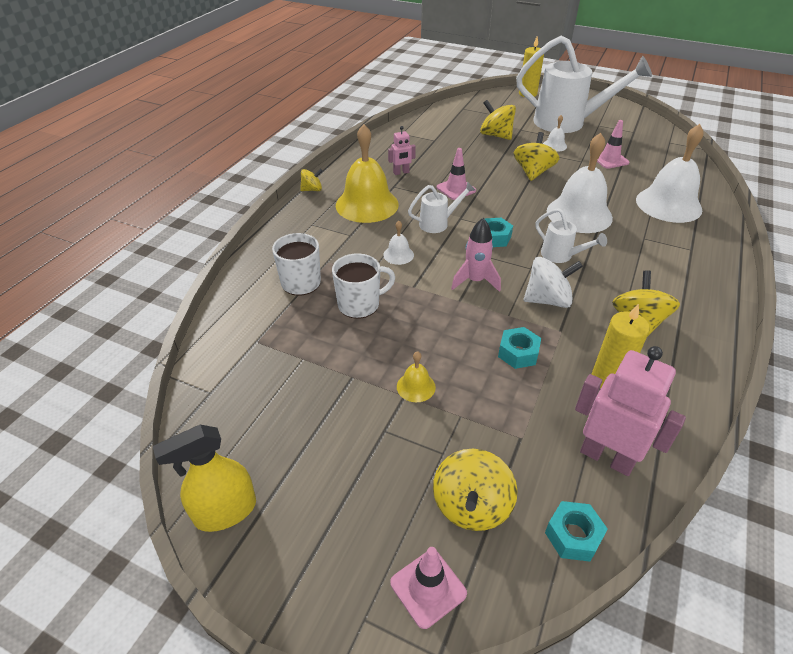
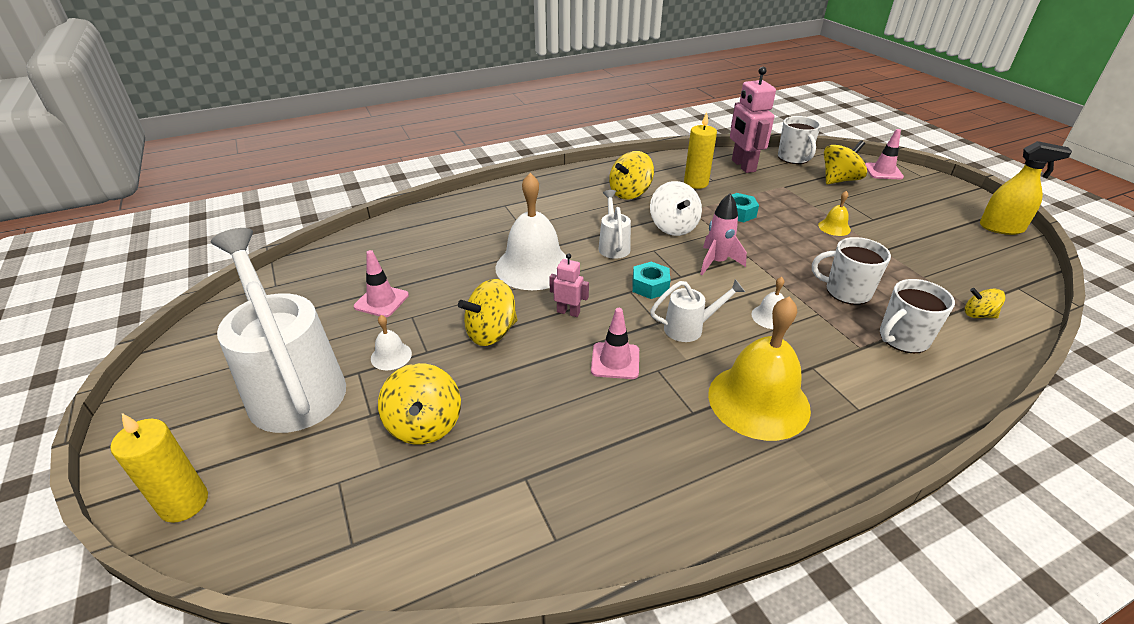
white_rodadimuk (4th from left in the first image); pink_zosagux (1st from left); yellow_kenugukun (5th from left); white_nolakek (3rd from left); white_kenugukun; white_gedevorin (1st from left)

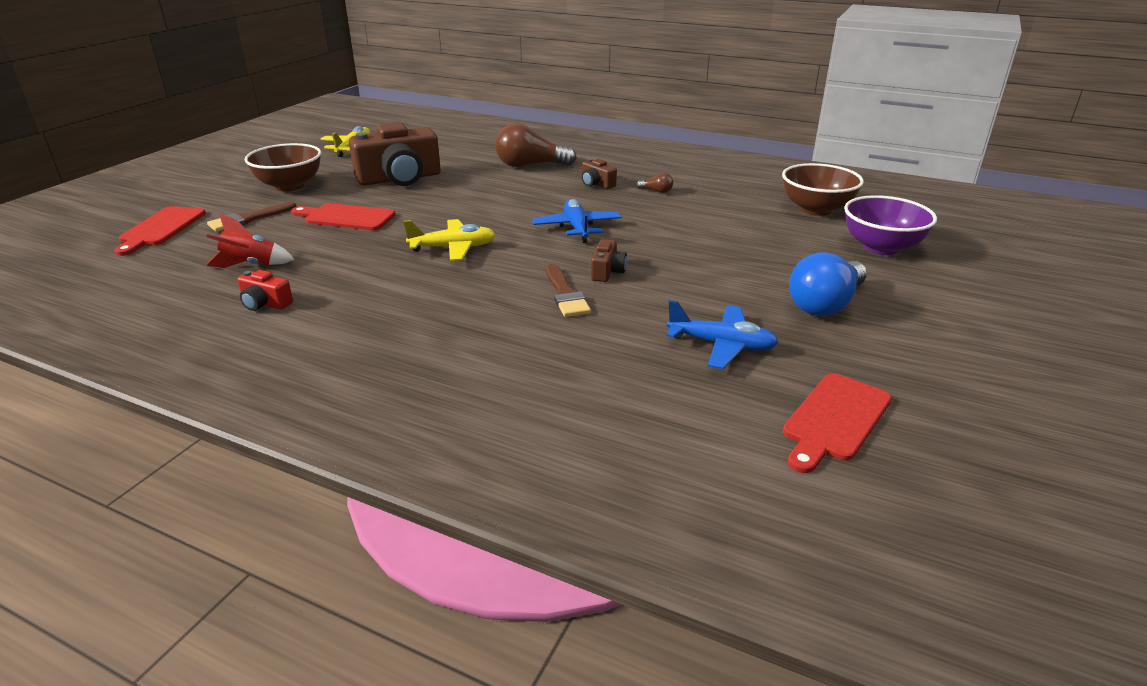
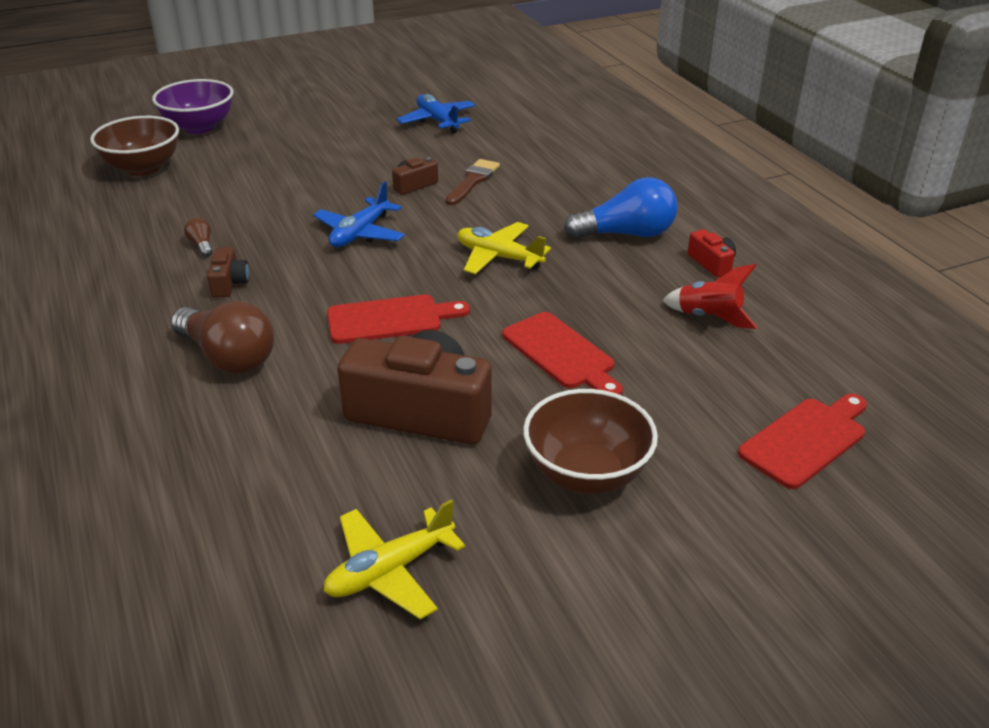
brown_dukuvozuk (1st from left in the first image); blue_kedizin; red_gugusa (1st from left)

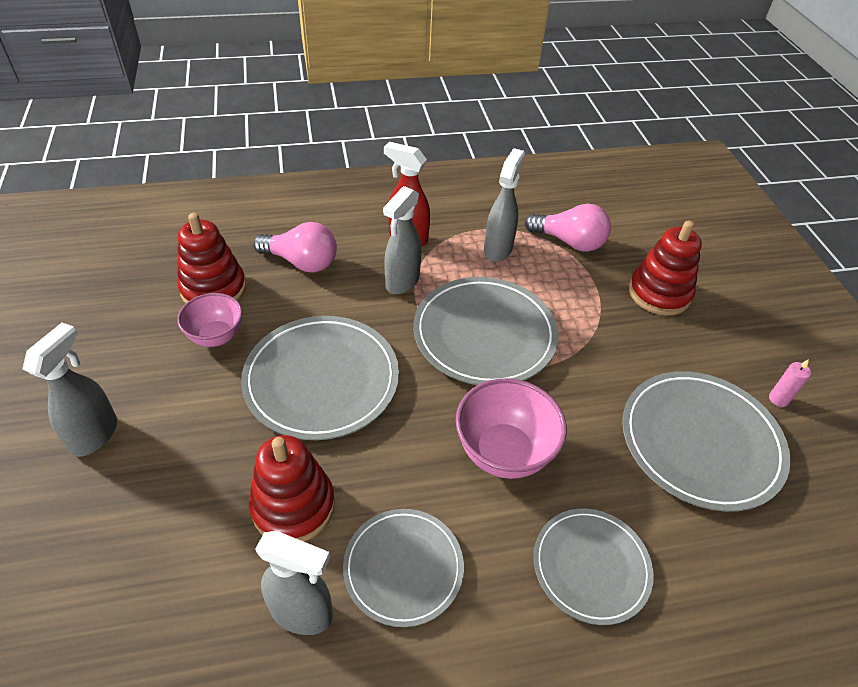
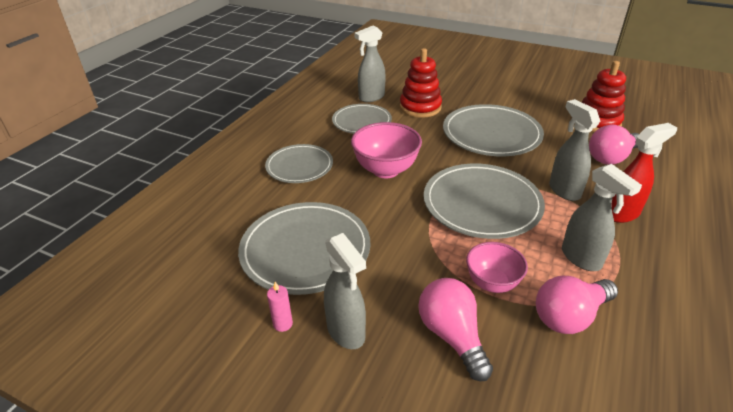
pink_kedizin (1st from left); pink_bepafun (2nd from left); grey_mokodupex (1st from left)

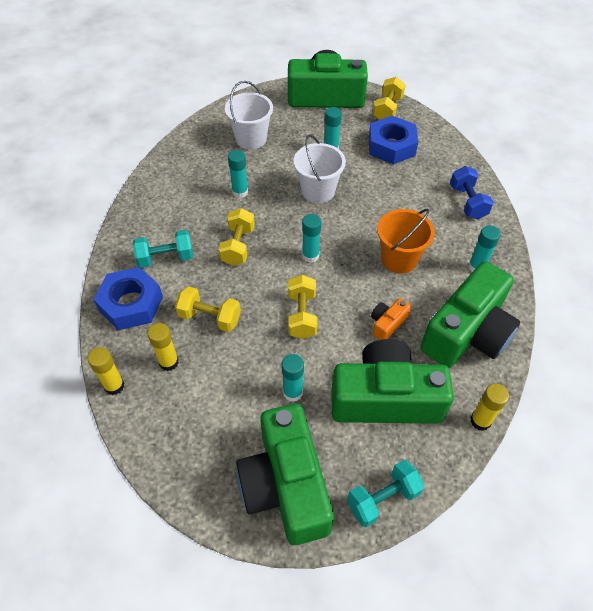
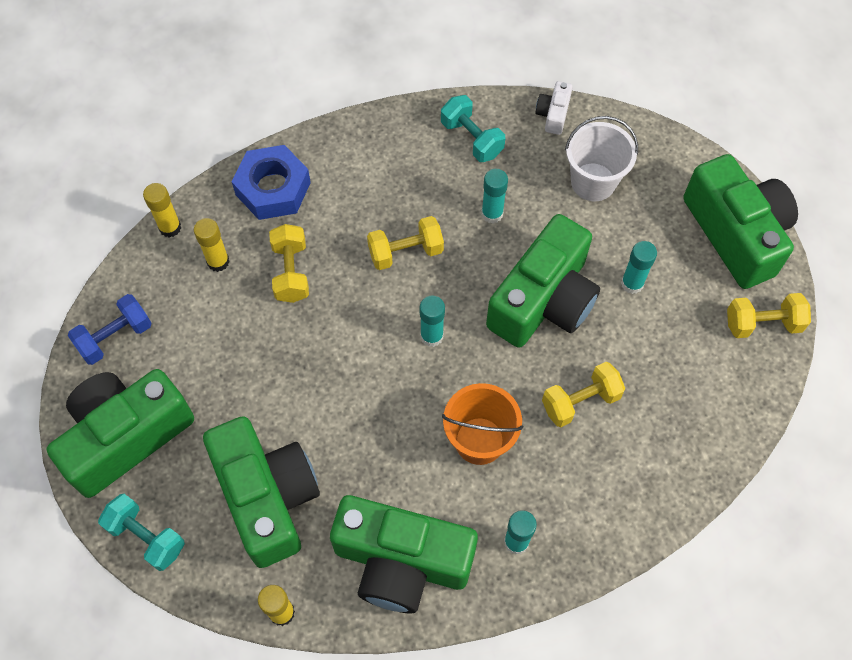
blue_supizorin (2nd from left in the first image); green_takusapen (4th from left); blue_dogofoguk; turquoise_dogofoguk (2nd from left); yellow_dogofoguk (3rd from left); orange_takusapen; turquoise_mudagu (2nd from left in the first image); white_takusapen

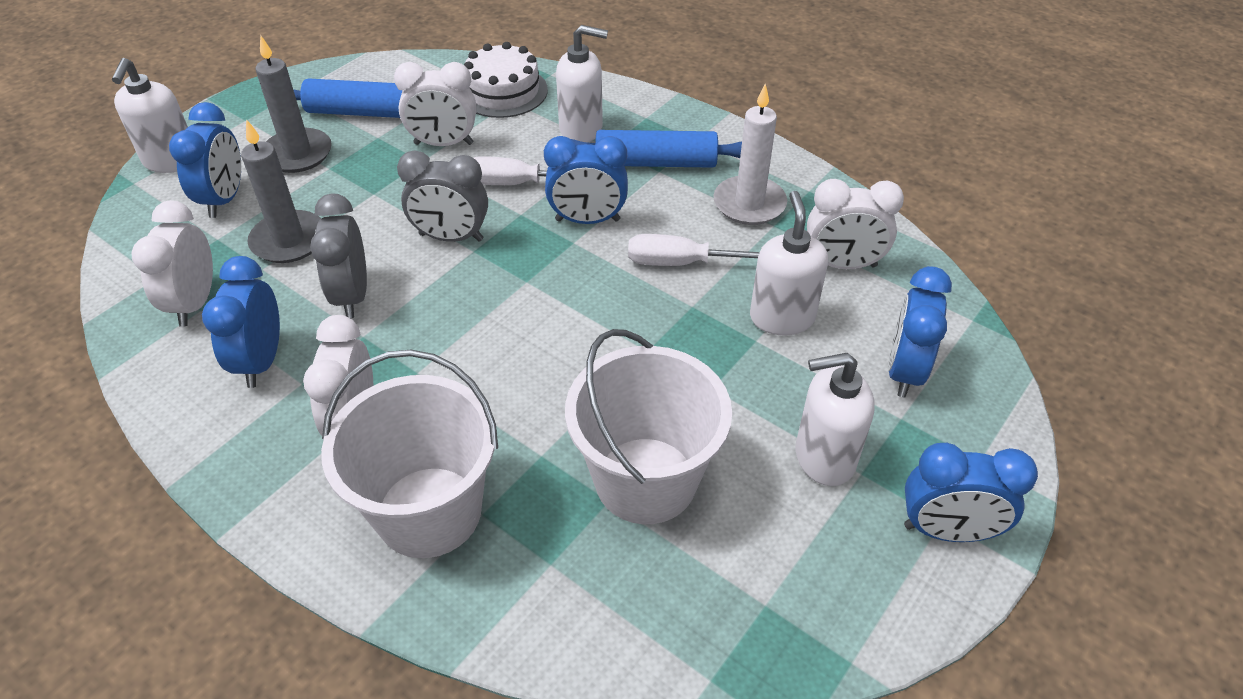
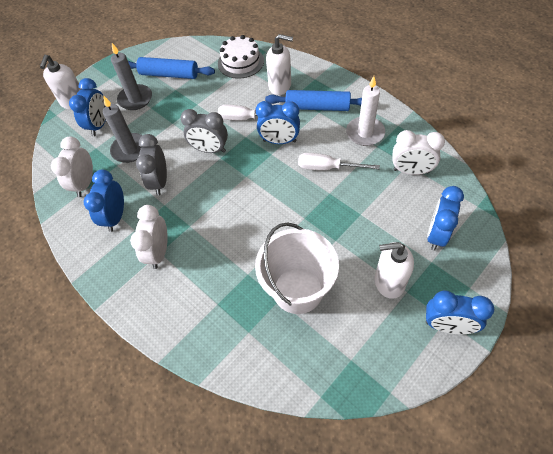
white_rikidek (3rd from left in the first image); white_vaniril (3rd from left in the first image); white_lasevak (1st from left in the first image)

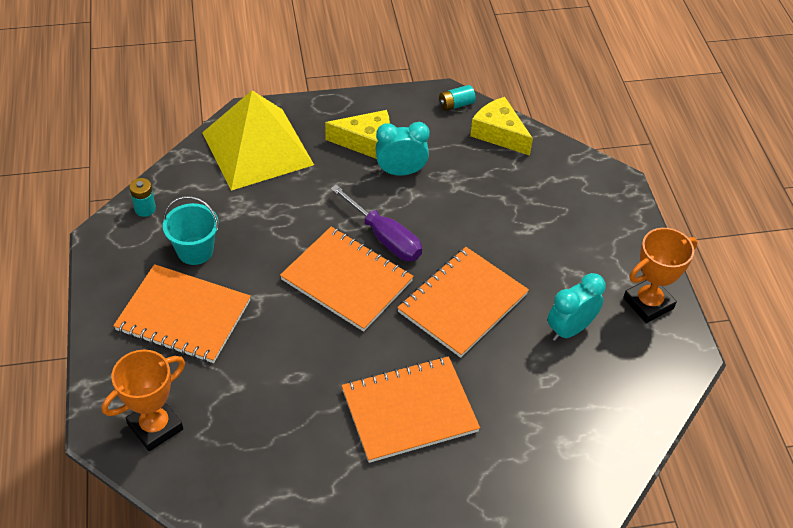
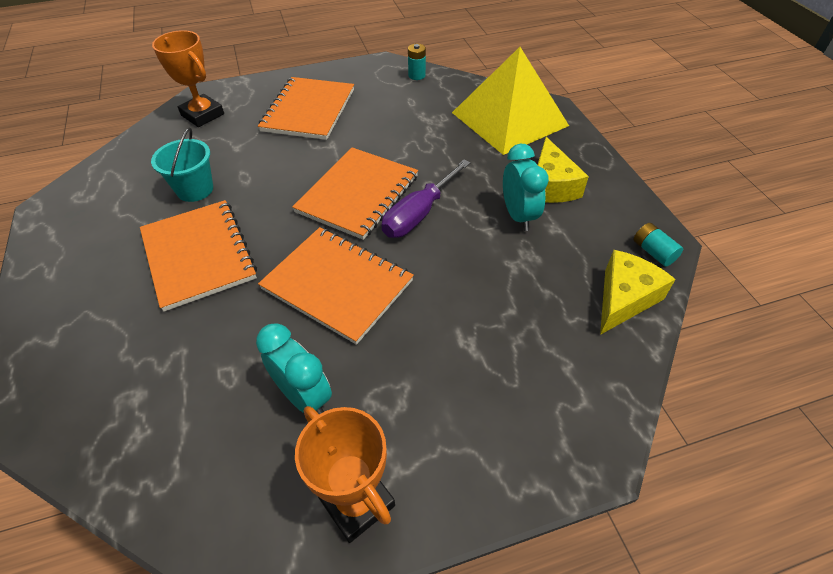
turquoise_lasevak

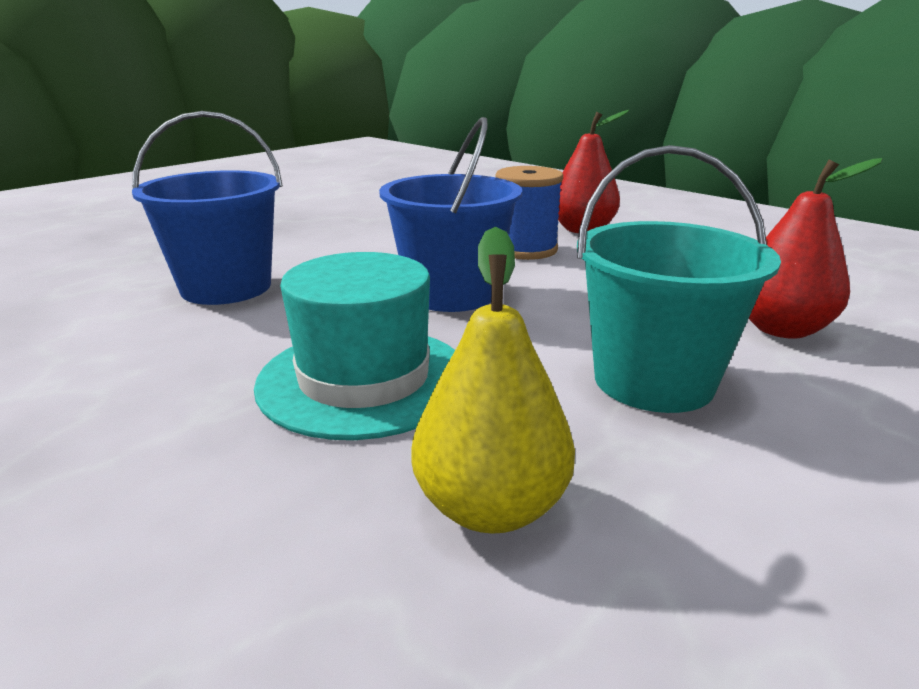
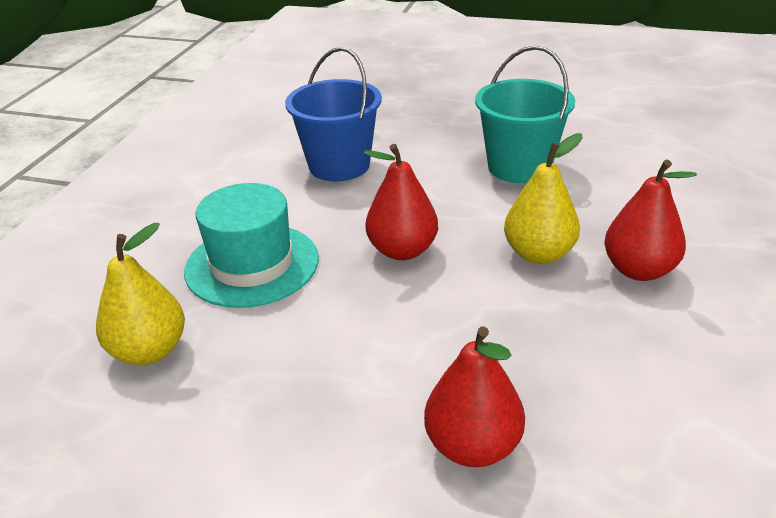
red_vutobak (1st from left); turquoise_lasevak; yellow_vutobak (2nd from left)

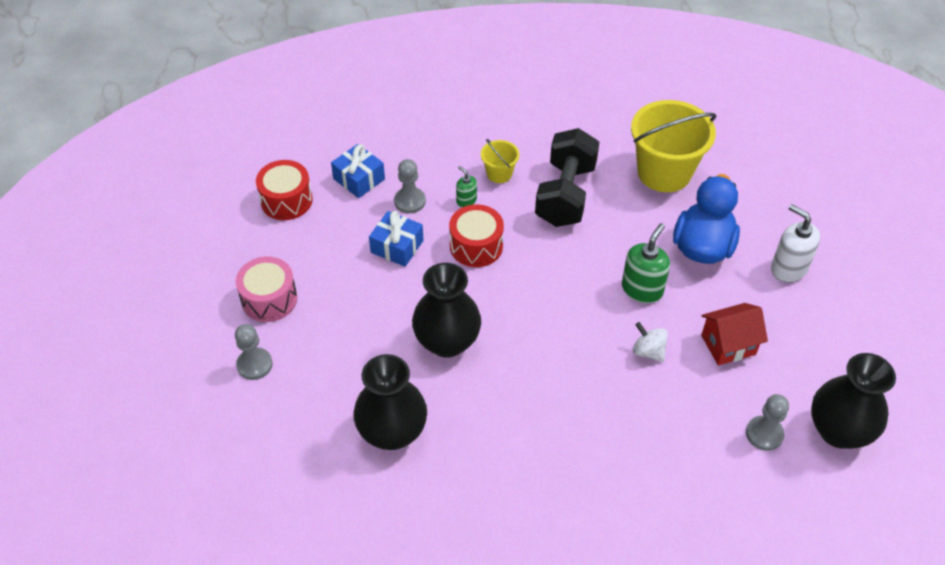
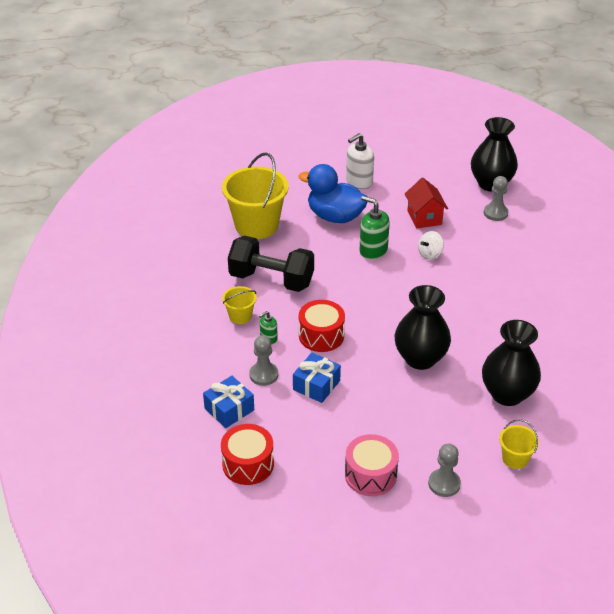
yellow_lasevak (3rd from left)

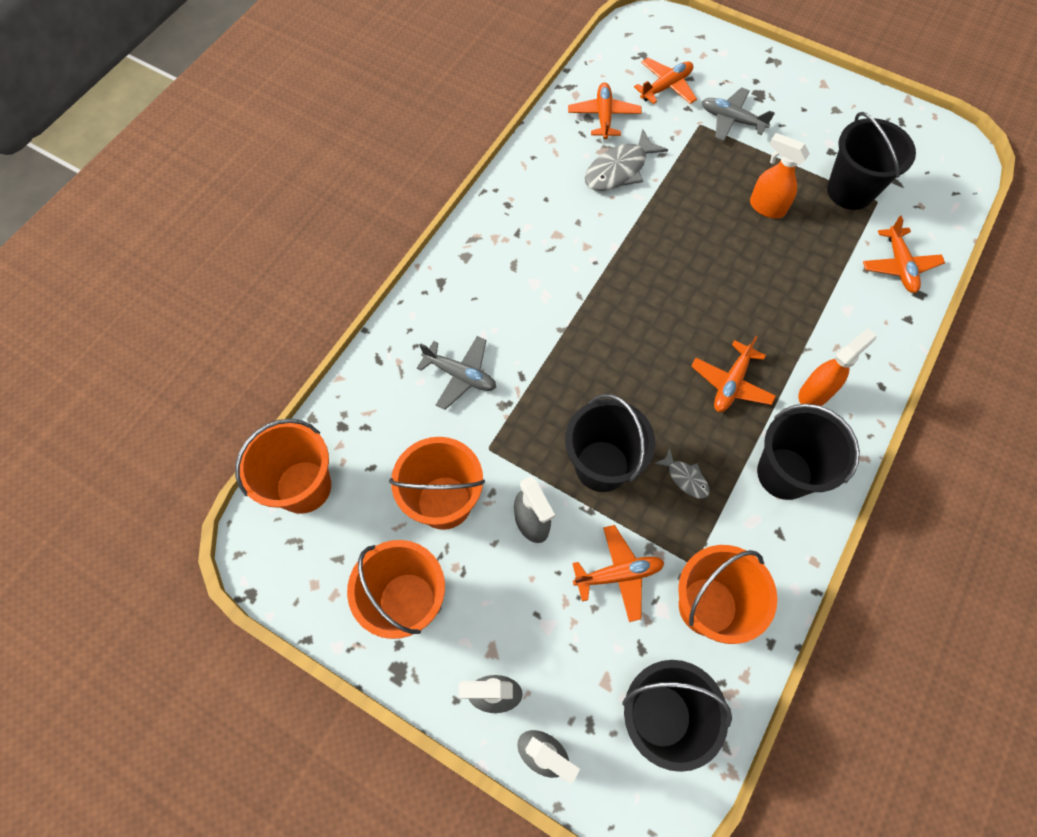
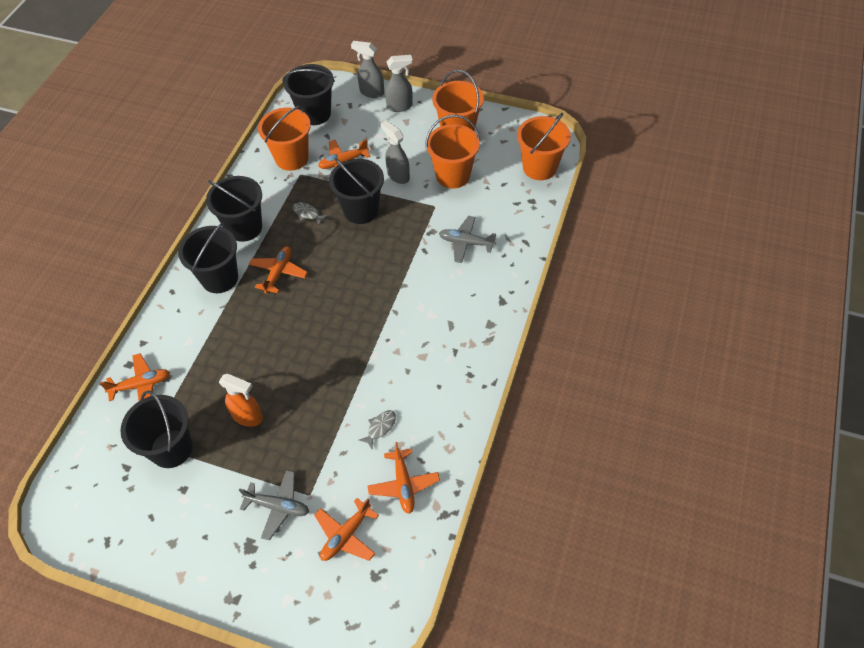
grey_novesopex (2nd from left); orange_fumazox (1st from left); black_lasevak (2nd from left)

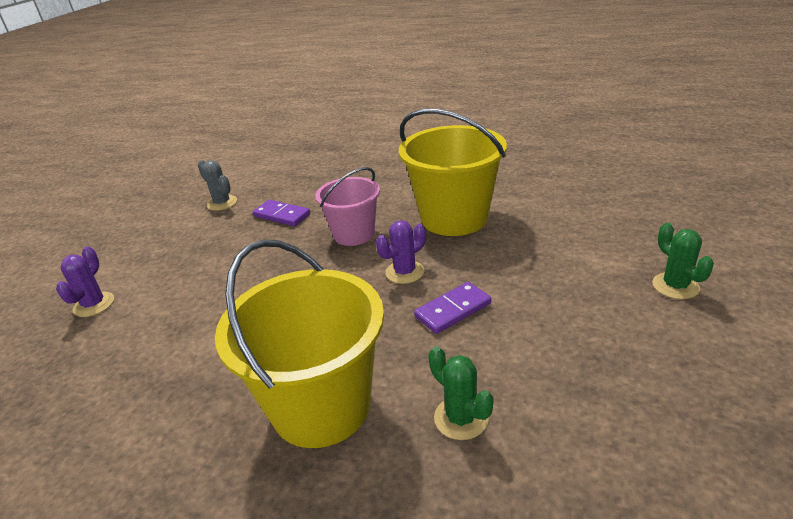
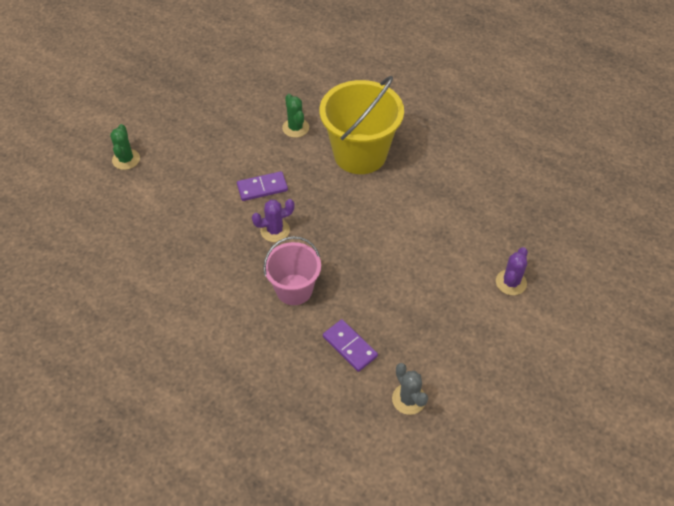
yellow_lasevak (2nd from left in the first image)

